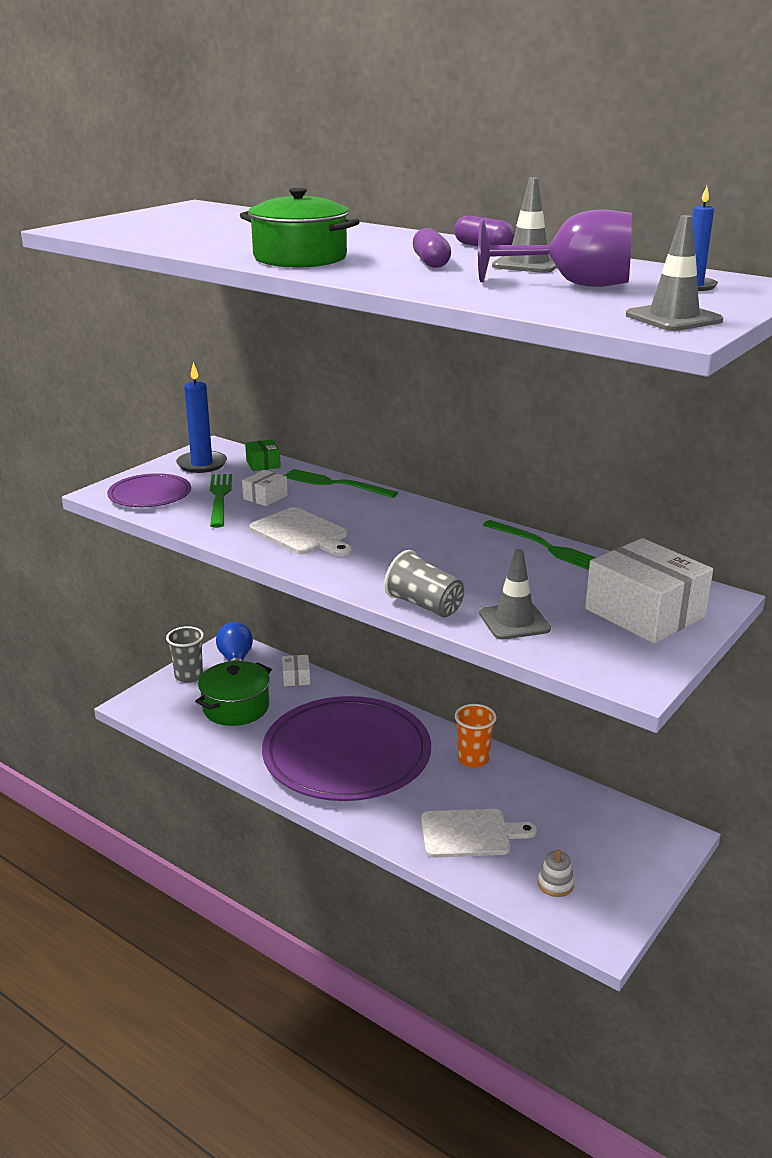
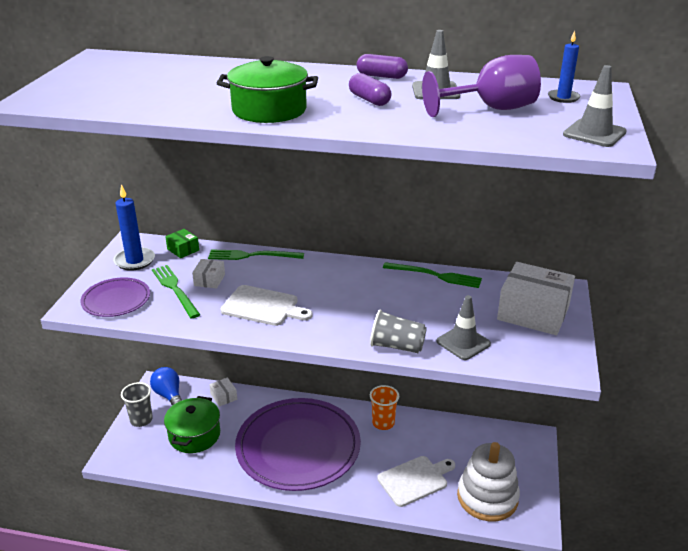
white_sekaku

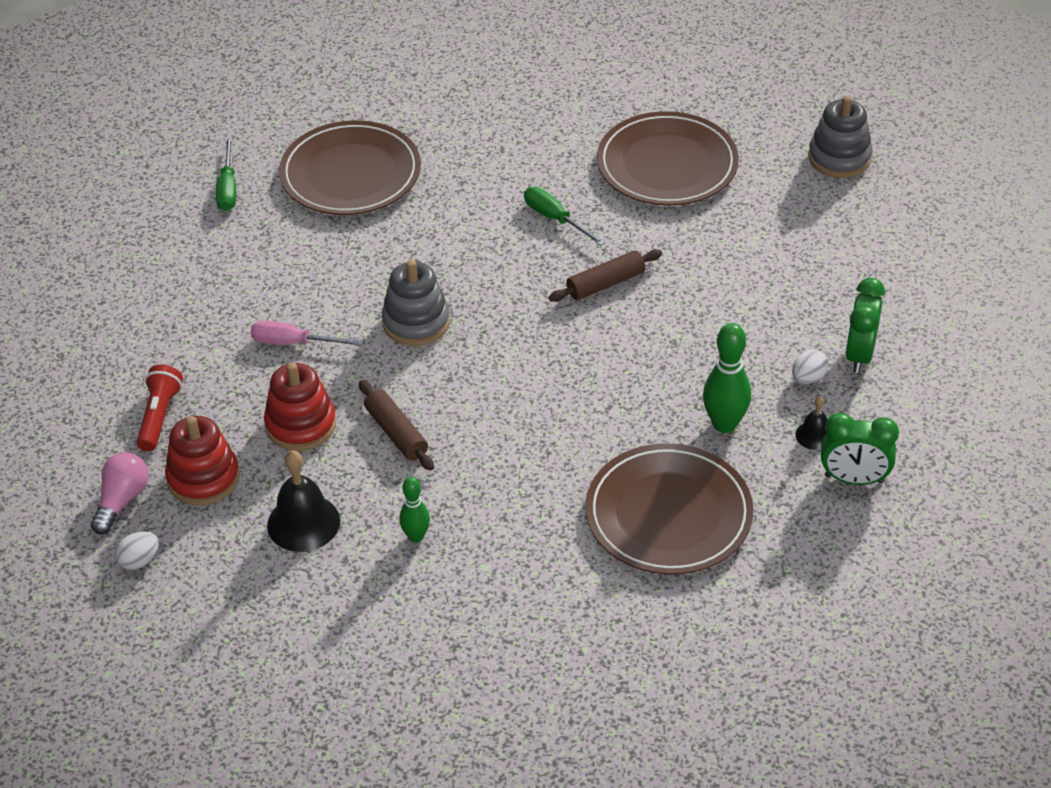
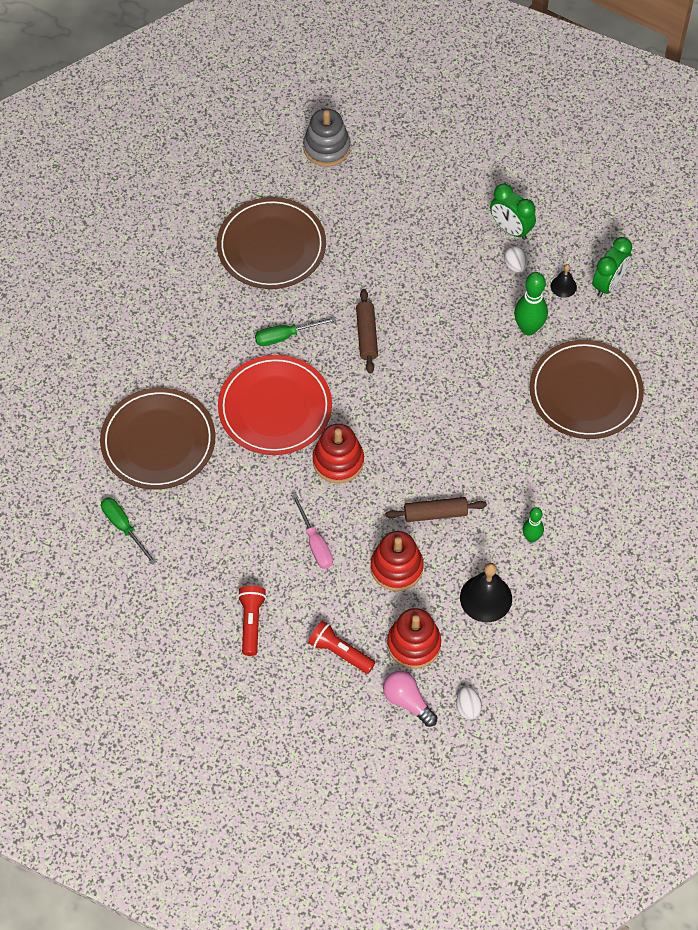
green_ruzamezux (1st from left); red_sekaku (1st from left); pink_ruzamezux; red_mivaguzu; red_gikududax (1st from left)

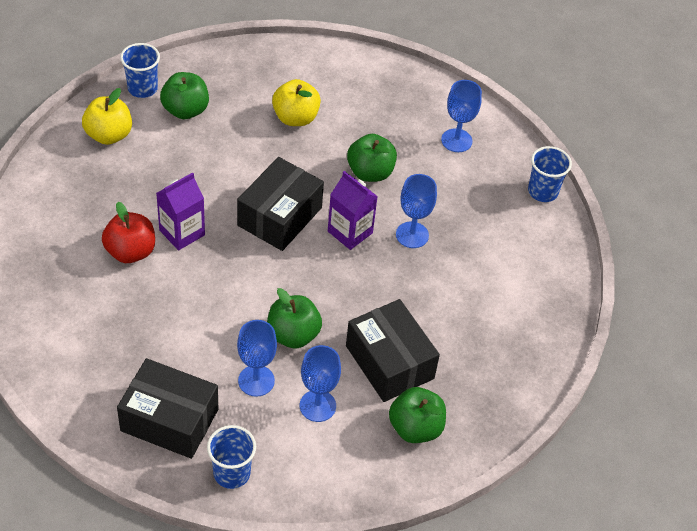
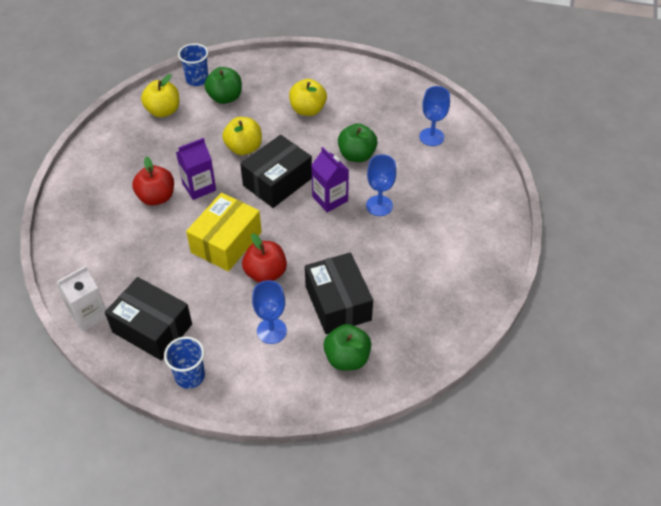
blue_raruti (3rd from left in the first image); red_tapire (2nd from left); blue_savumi (1st from left in the first image); yellow_tapire (2nd from left); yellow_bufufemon; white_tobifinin

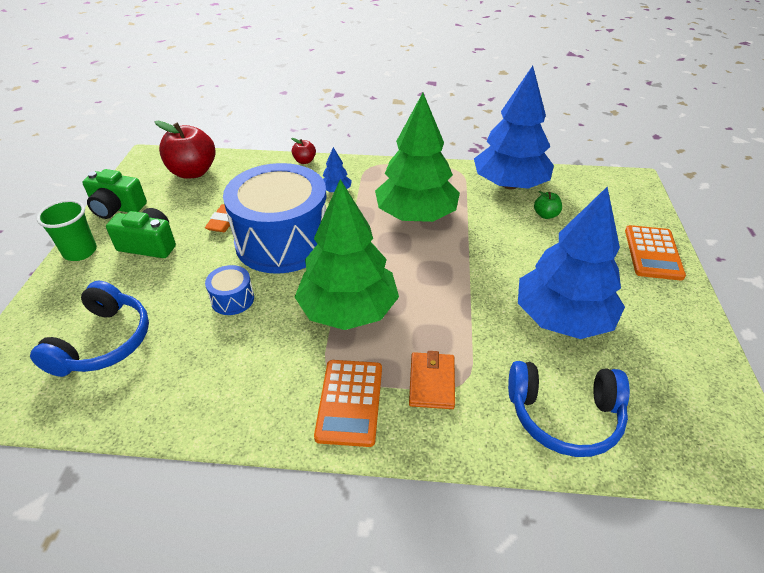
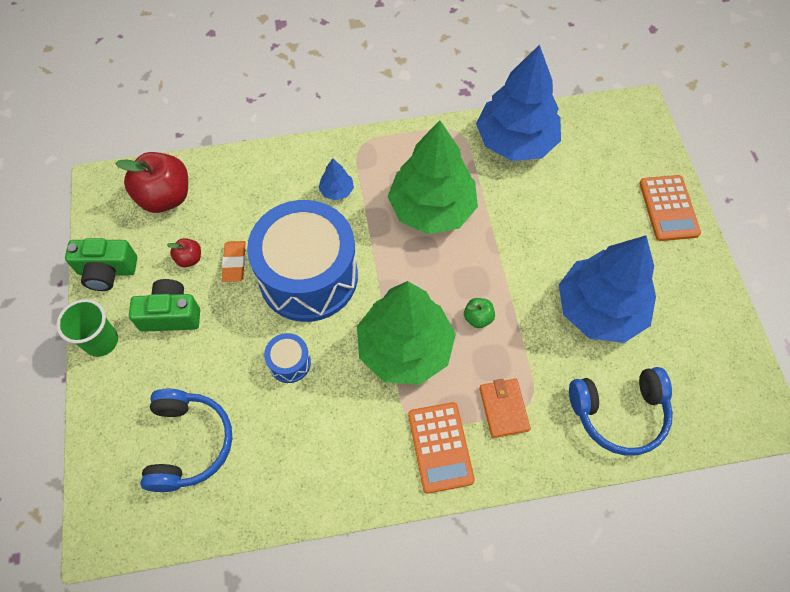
red_tapire (2nd from left); green_tapire

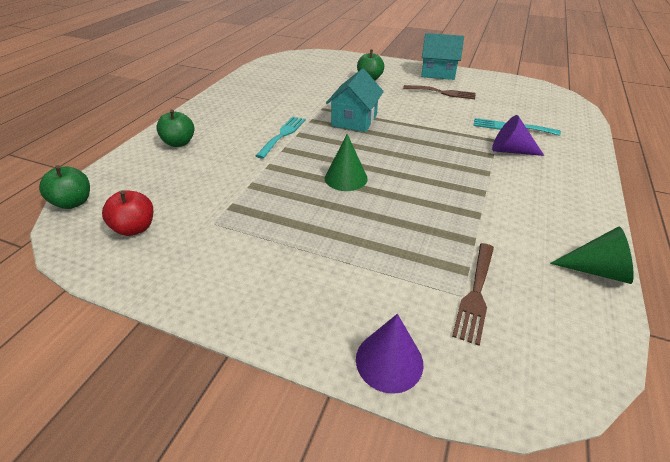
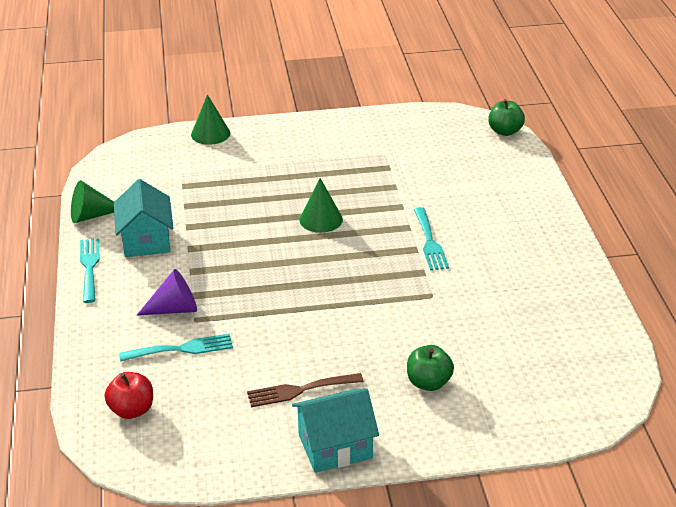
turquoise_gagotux (1st from left); green_tapire (2nd from left in the first image); red_tapire; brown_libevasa (2nd from left in the first image); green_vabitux (2nd from left); turquoise_libevasa (1st from left)

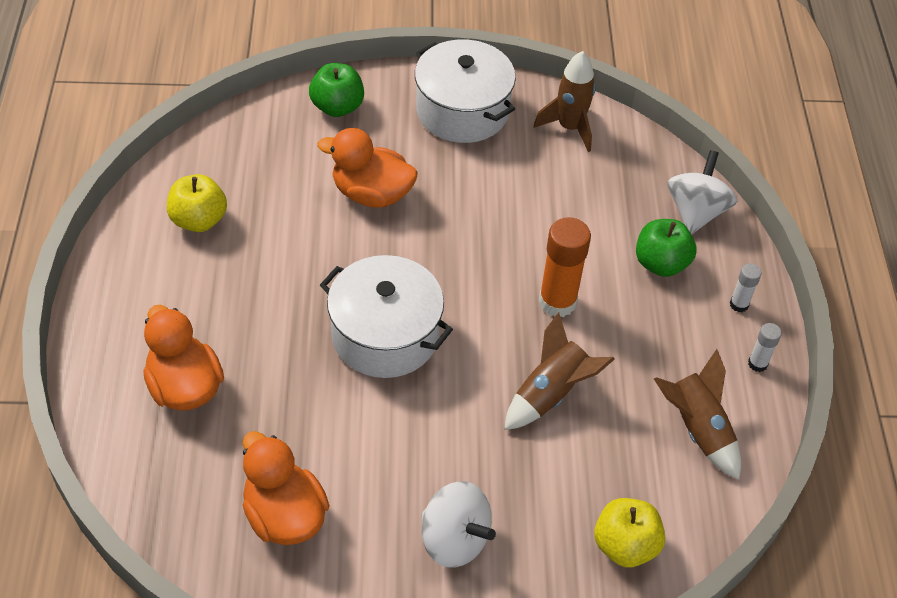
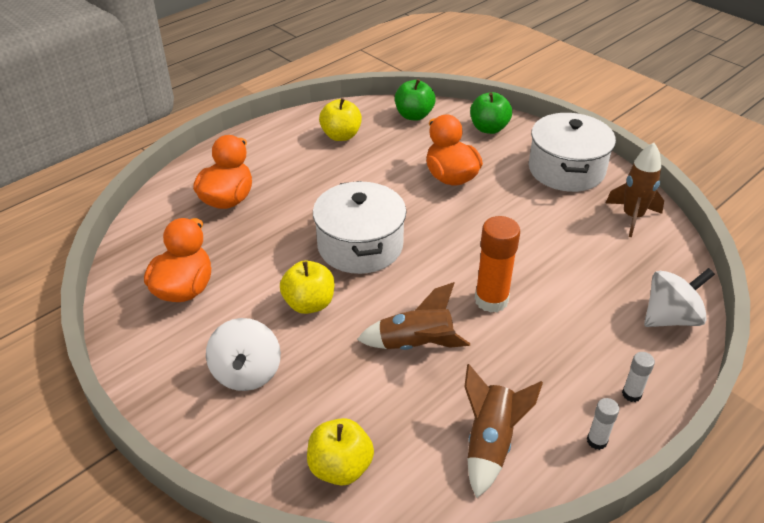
green_tapire (1st from left); yellow_tapire (1st from left)

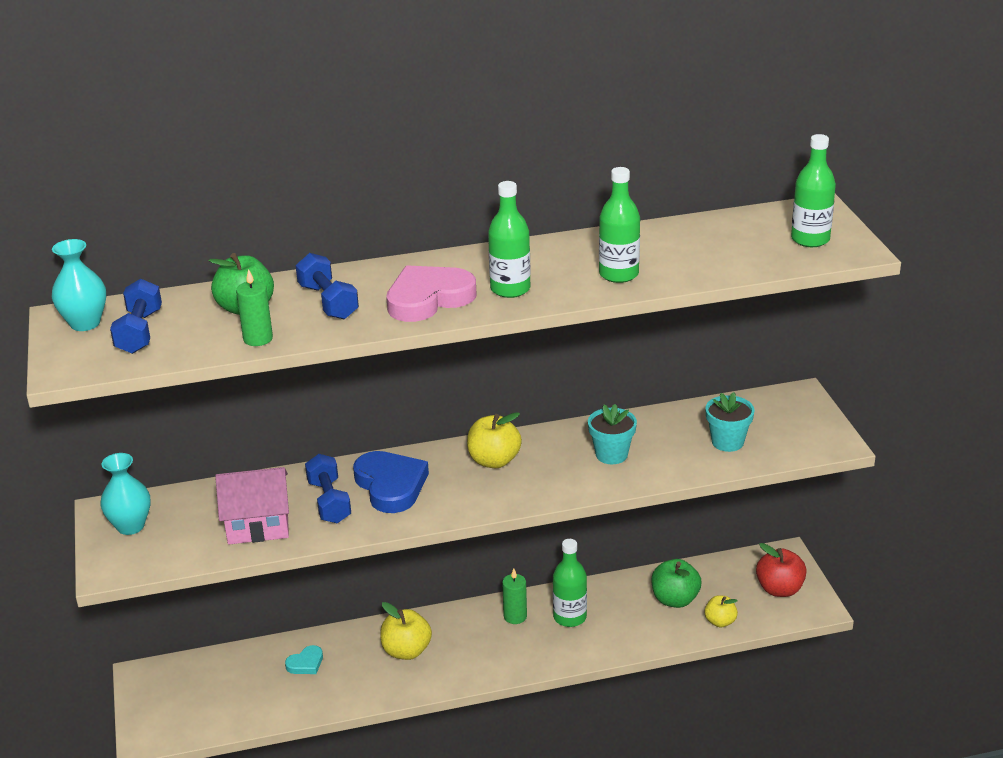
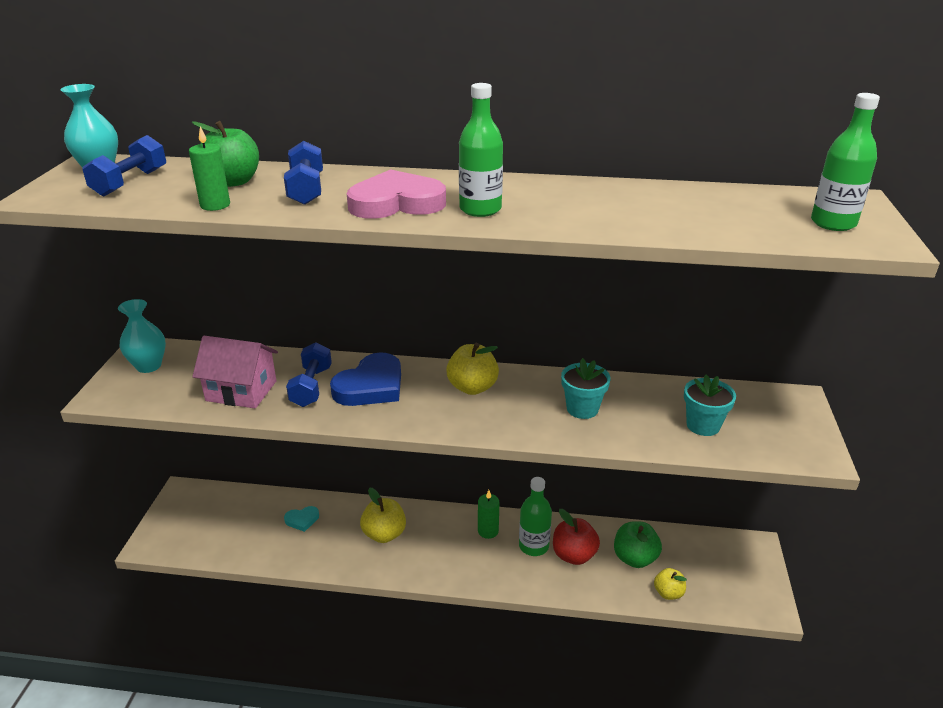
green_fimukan (3rd from left in the first image); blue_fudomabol; red_tapire

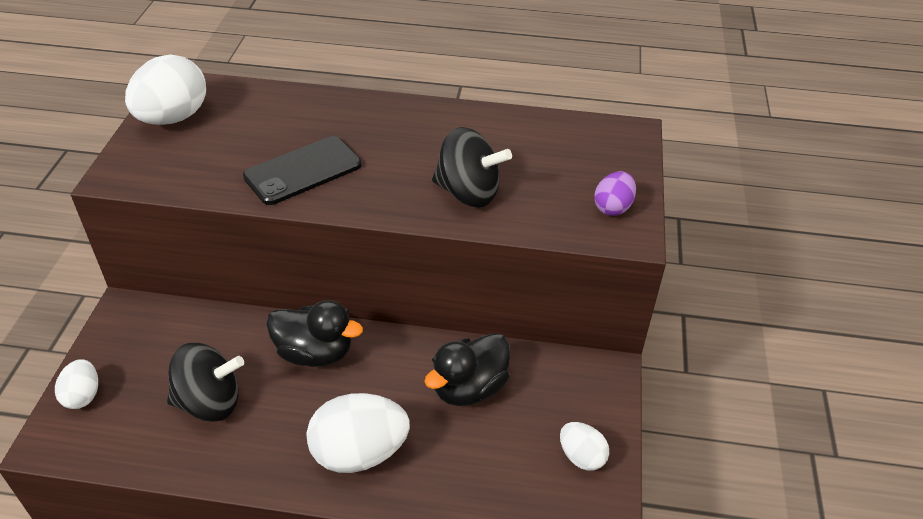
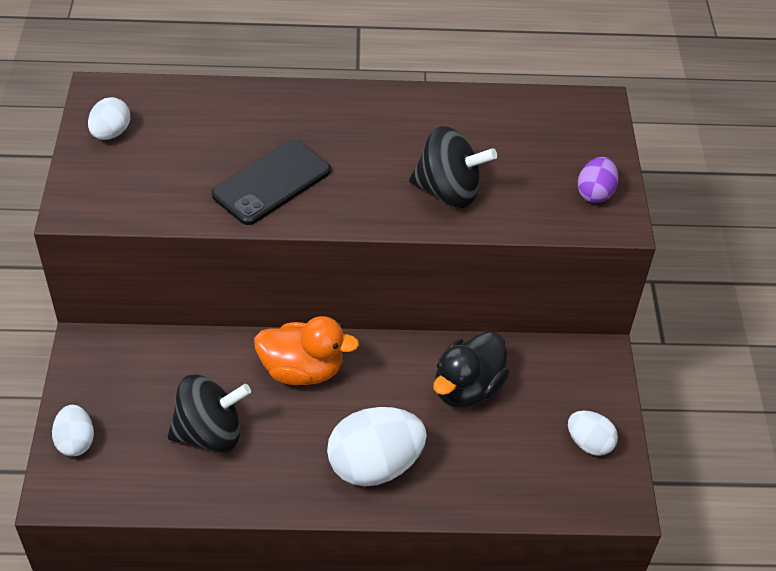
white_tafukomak (2nd from left); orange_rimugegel

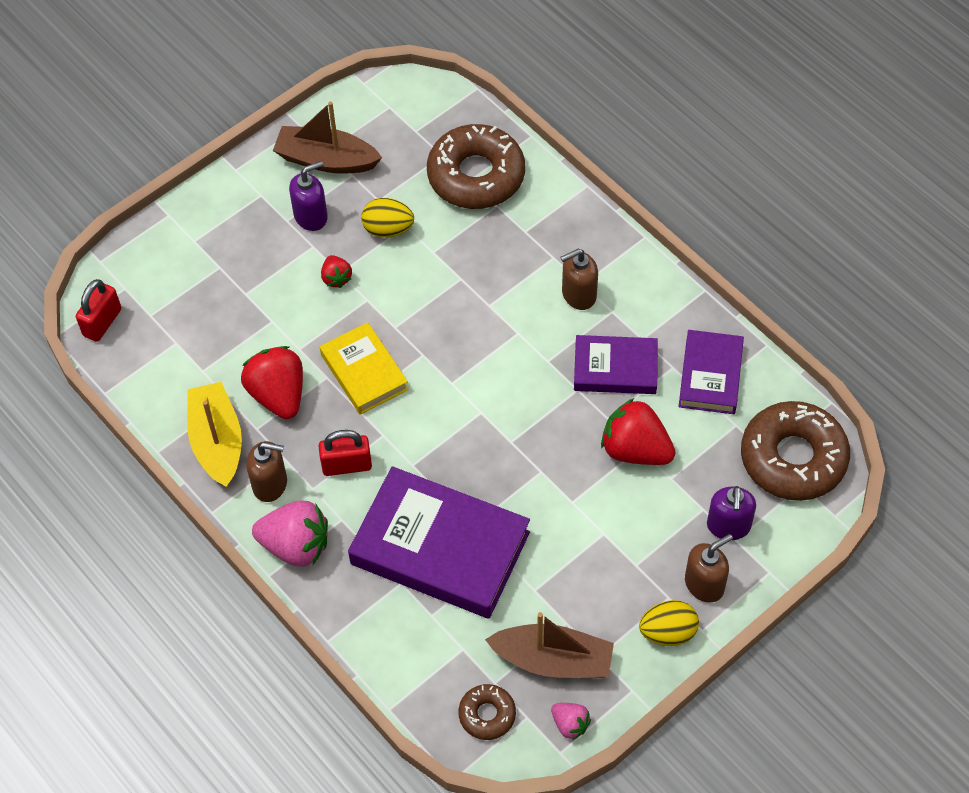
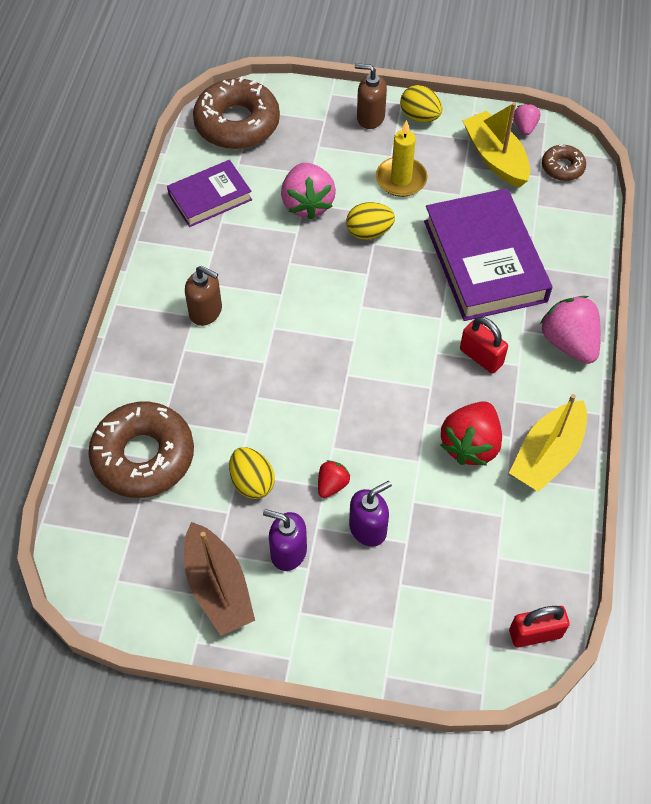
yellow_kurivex; purple_kurivex (2nd from left in the first image); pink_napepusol (1st from left); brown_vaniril (1st from left in the first image); purple_vaniril (2nd from left); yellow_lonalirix (1st from left); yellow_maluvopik; yellow_tafukomak (2nd from left)

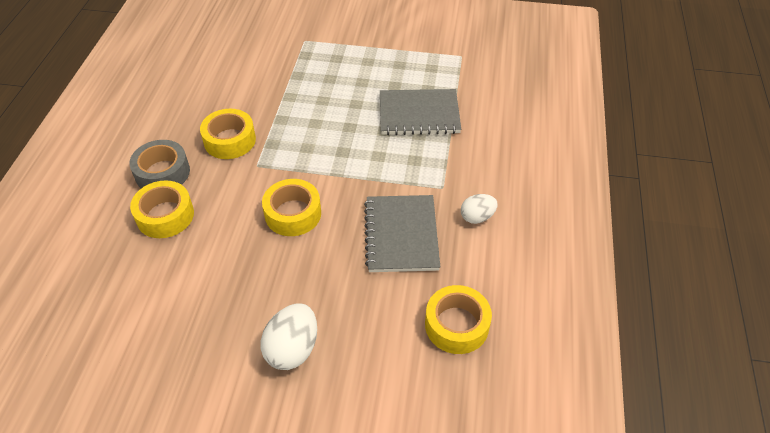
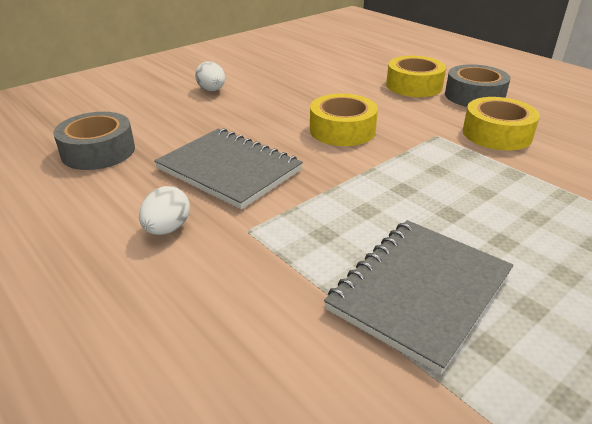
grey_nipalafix (1st from left); white_tafukomak (2nd from left)

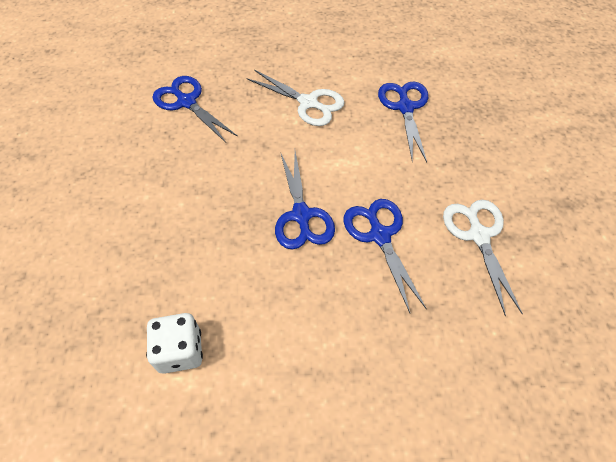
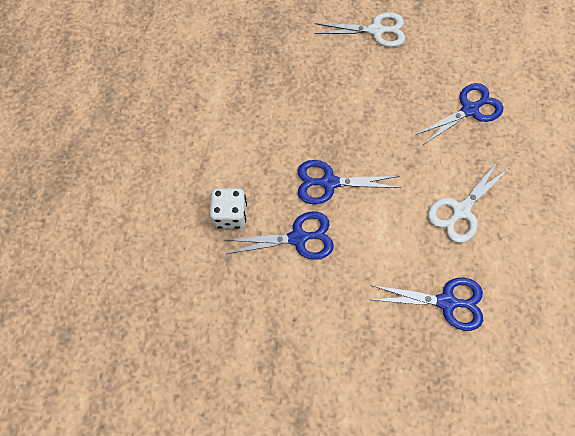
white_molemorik (1st from left); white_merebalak

